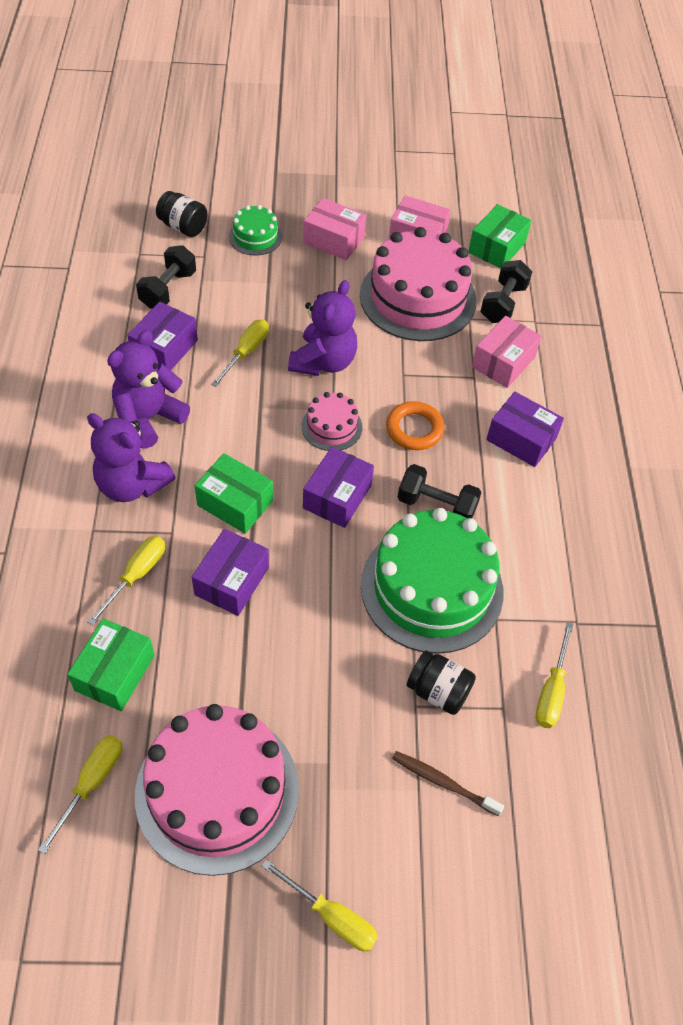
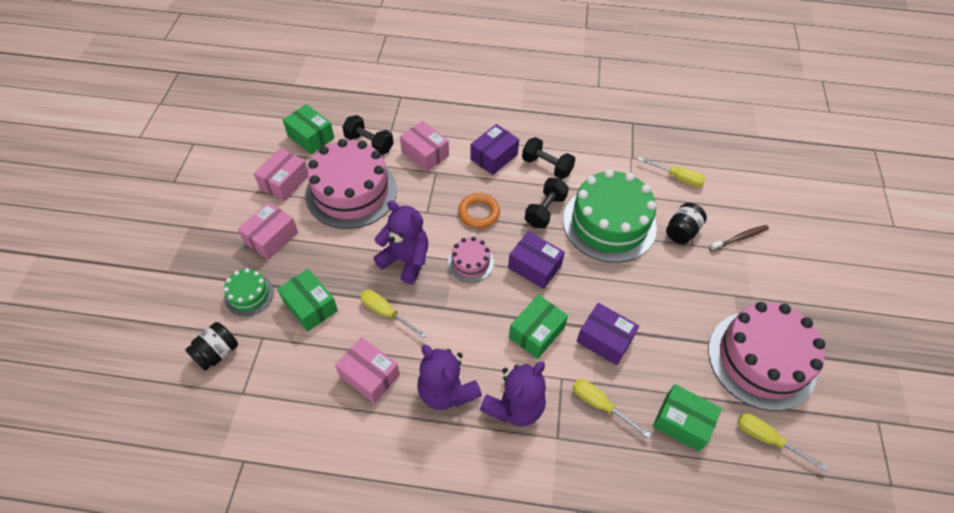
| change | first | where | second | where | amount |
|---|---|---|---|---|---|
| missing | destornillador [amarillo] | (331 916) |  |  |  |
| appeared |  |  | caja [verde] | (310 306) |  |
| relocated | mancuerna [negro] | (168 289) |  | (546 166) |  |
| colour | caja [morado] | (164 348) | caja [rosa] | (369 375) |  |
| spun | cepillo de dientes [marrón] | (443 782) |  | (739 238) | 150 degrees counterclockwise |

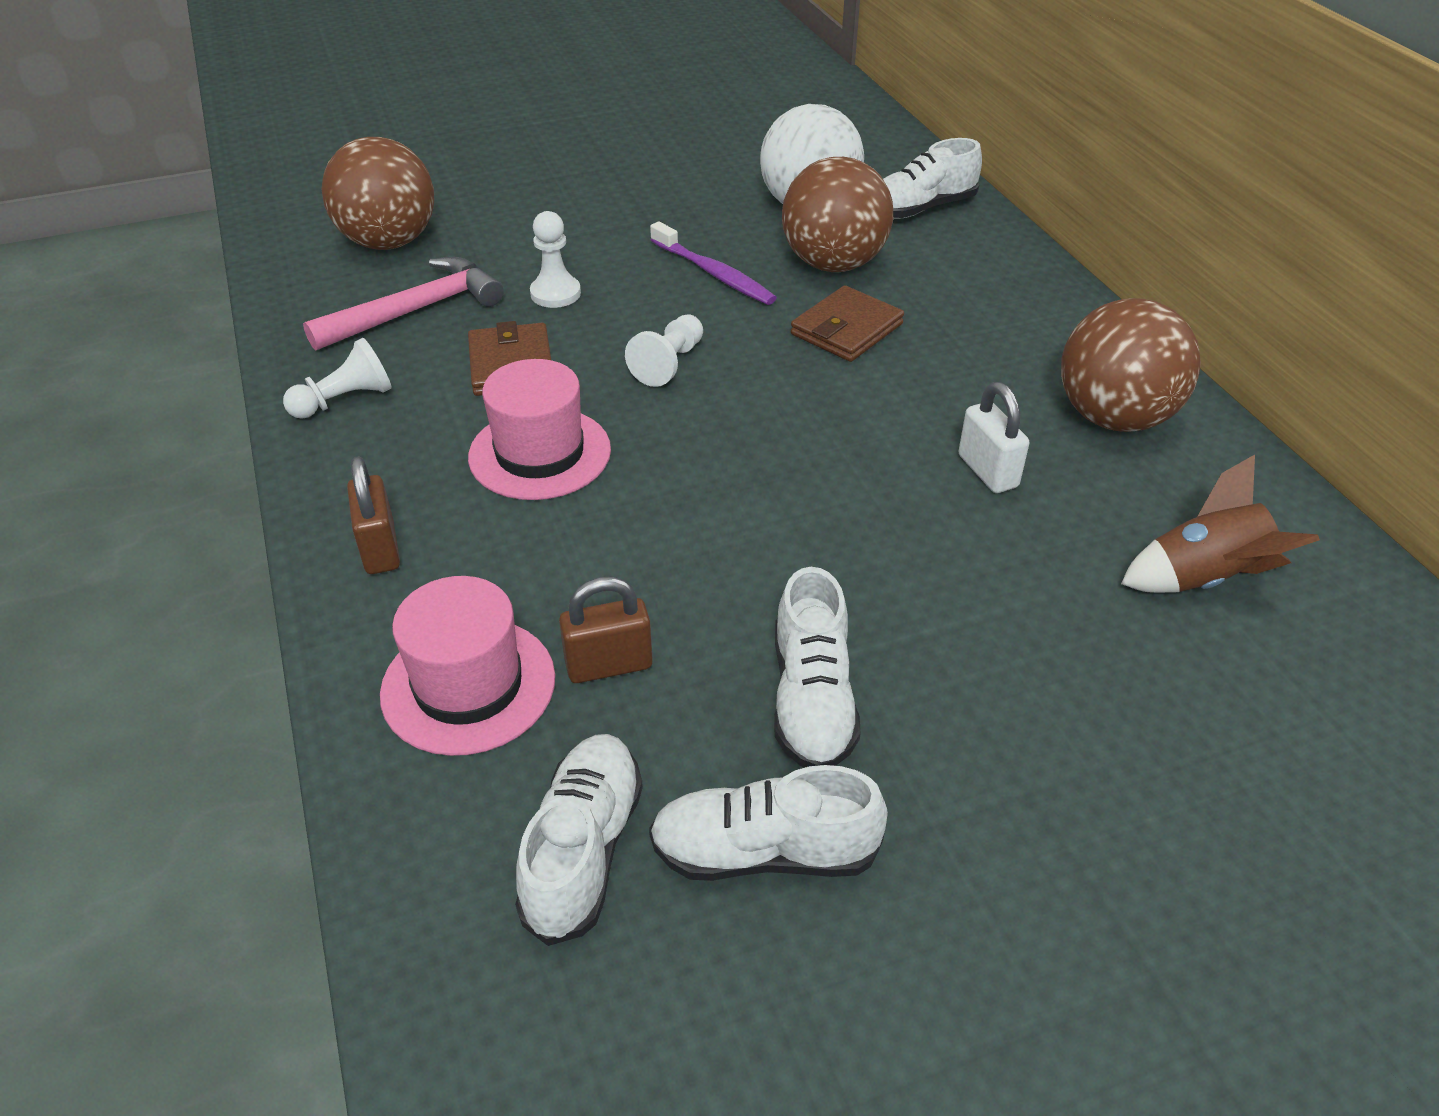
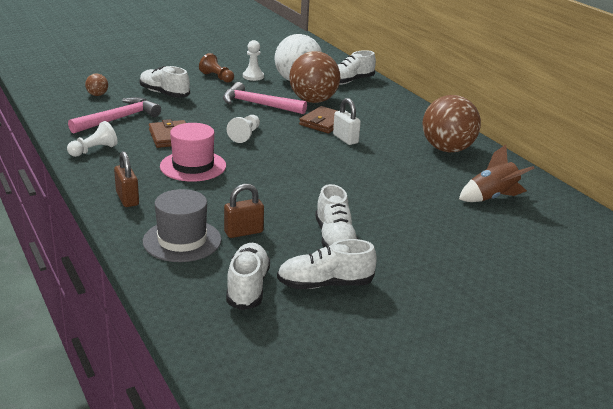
| change | first | where | second | where | amount |
|---|---|---|---|---|---|
| appeared |  |  | zapato [blanco] | (164 93) |  |
| appeared |  |  | peón [marrón] | (217 77) |  |
| relocated | peón [blanco] | (555 293) |  | (253 76) |  |
| relocated | candado [blanco] | (987 471) |  | (345 139) |  |
| exchanged | cepillo de dientes [morado] | (714 273) | martillo [rosa] | (258 104) |  |
| colour | sombrero [rosa] | (468 685) | sombrero [gris] | (182 240) |  |
| size | pelota [marrón] | (389 242) |  | (97 95) | x0.43 |

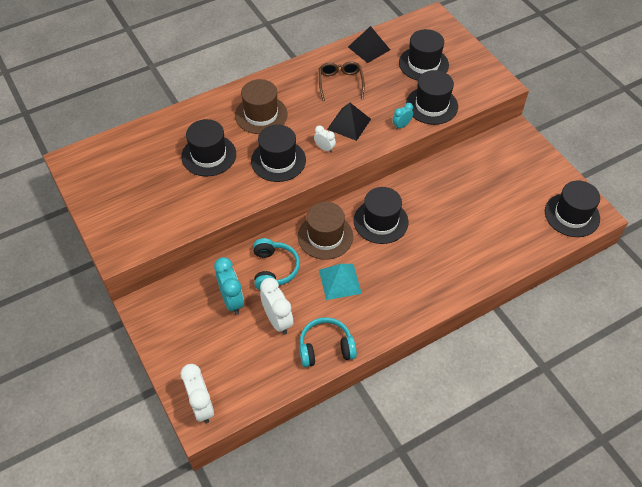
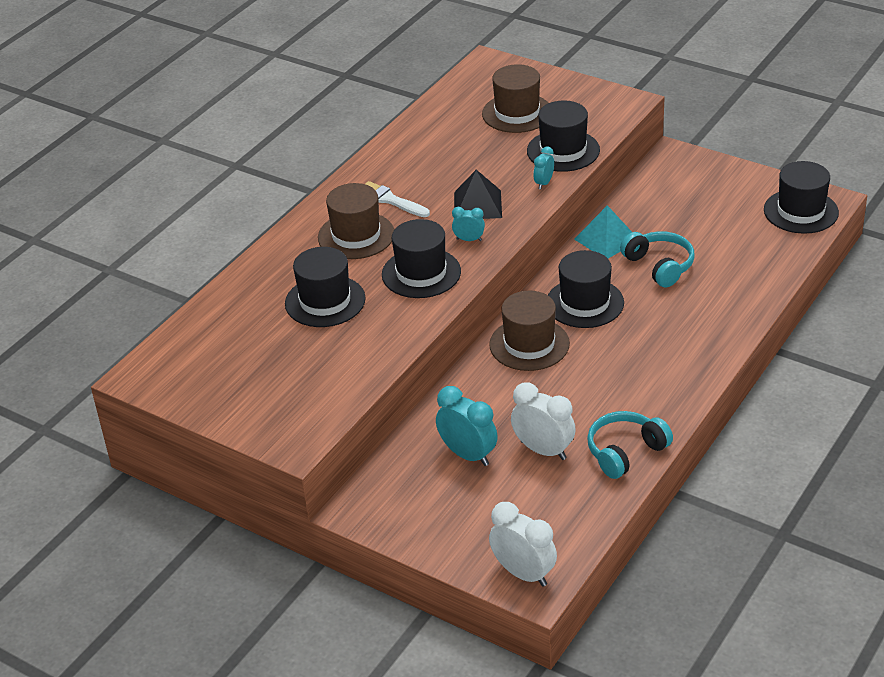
| change | first | where | second | where | amount |
|---|---|---|---|---|---|
| missing | gafas [marrón] | (340 83) |  |  |  |
| missing | pirámide [negro] | (369 48) |  |  |  |
| appeared |  |  | pincel [blanco] | (390 200) |  |
| relocated | auriculares [turquesa] | (274 269) |  | (659 266) |  |
| relocated | pirámide [turquesa] | (340 281) |  | (606 239) |  |
| colour | despertador [blanco] | (324 148) | despertador [turquesa] | (469 240) |  |
| colour | sombrero [negro] | (423 64) | sombrero [marrón] | (517 113) |  |

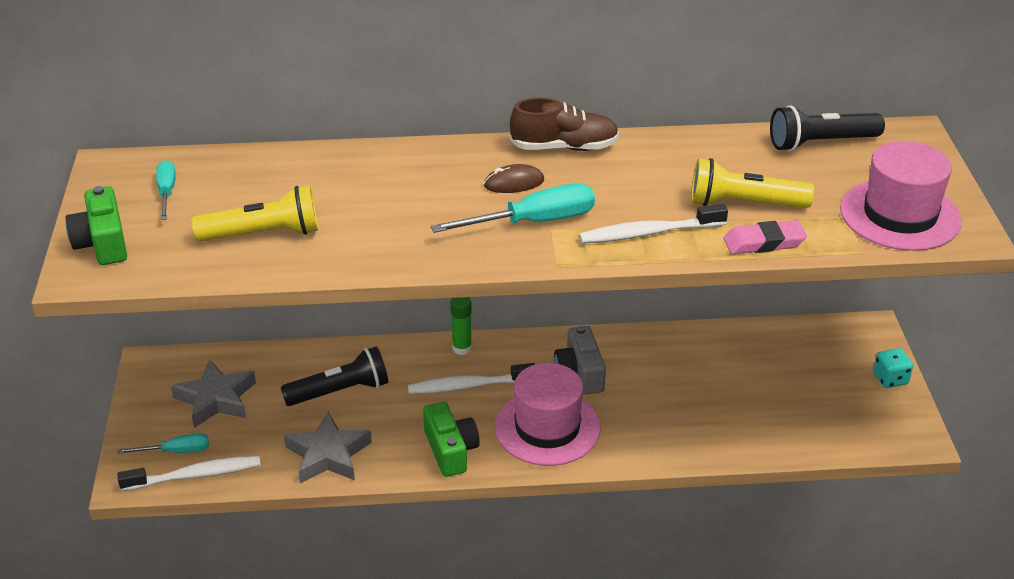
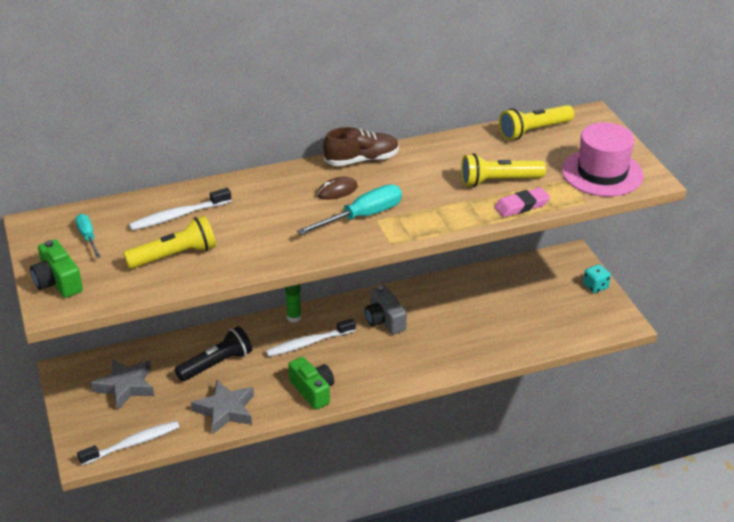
| change | first | where | second | where | amount |
|---|---|---|---|---|---|
| missing | destornillador [turquesa] | (176 451) |  |  |  |
| missing | sombrero [rosa] | (547 427) |  |  |  |
| relocated | cepillo de dientes [blanco] | (648 233) |  | (178 216) |  |
| colour | lámpara de mano [negro] | (820 143) | lámpara de mano [amarillo] | (533 131) |  |

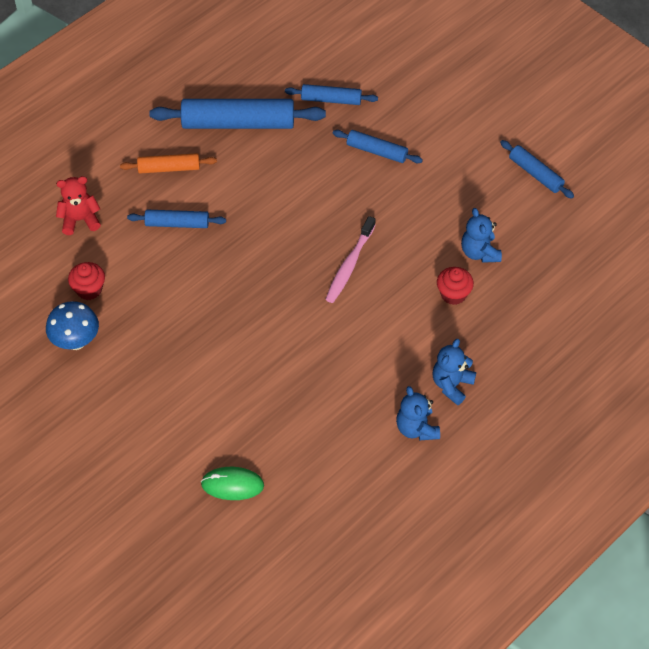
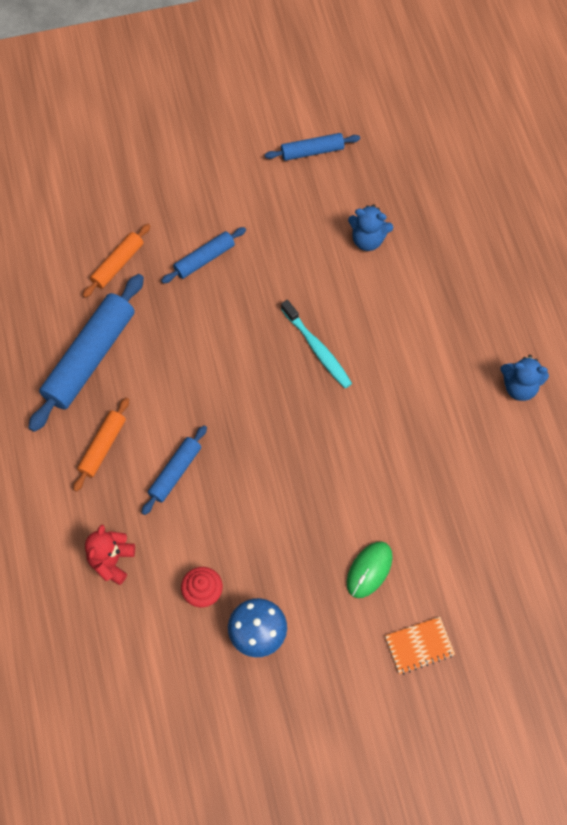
| change | first | where | second | where | amount |
|---|---|---|---|---|---|
| missing | osito [azul] | (452 385) |  |  |  |
| missing | magdalena [rojo] | (453 294) |  |  |  |
| appeared |  |  | cuaderno [naranja] | (419 646) |  |
| relocated | ratón [verde] | (232 485) |  | (369 570) |  |
| colour | rodillo [azul] | (331 99) | rodillo [naranja] | (118 264) |  |
| colour | cepillo de dientes [rosa] | (349 265) | cepillo de dientes [turquesa] | (317 349) |  |

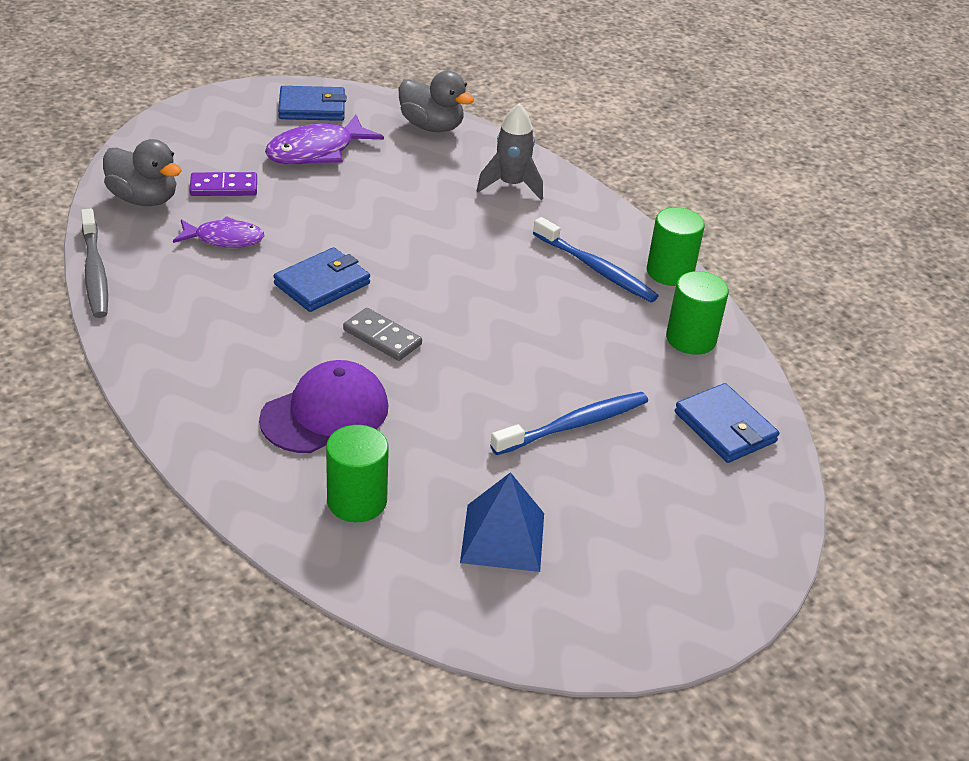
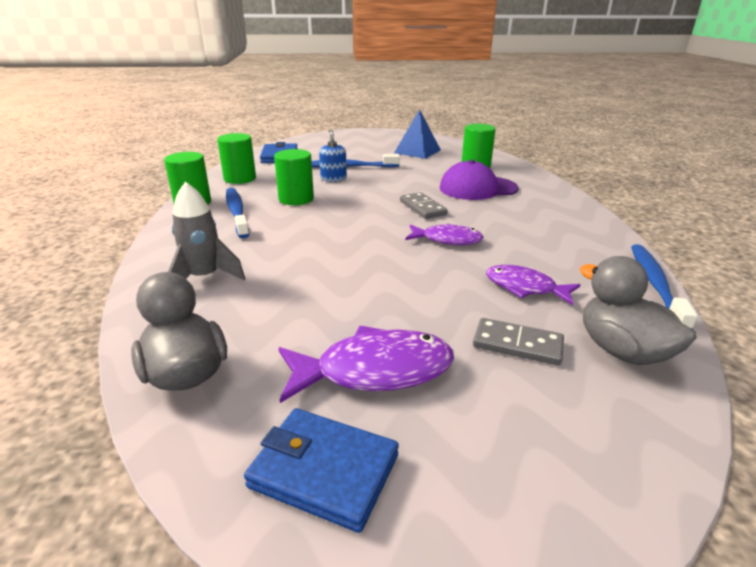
| change | first | where | second | where | amount |
|---|---|---|---|---|---|
| appeared |  |  | cilindro [verde] | (296 199) |  |
| appeared |  |  | dispensador de jabón [azul] | (333 178) |  |
| exchanged | cartera [azul] | (322 284) | pez [morado] | (447 240) |  |
| colour | cepillo de dientes [gris] | (95 272) | cepillo de dientes [azul] | (655 284) |  |
| colour | ficha de dominó [morado] | (224 187) | ficha de dominó [gris] | (517 344) |  |

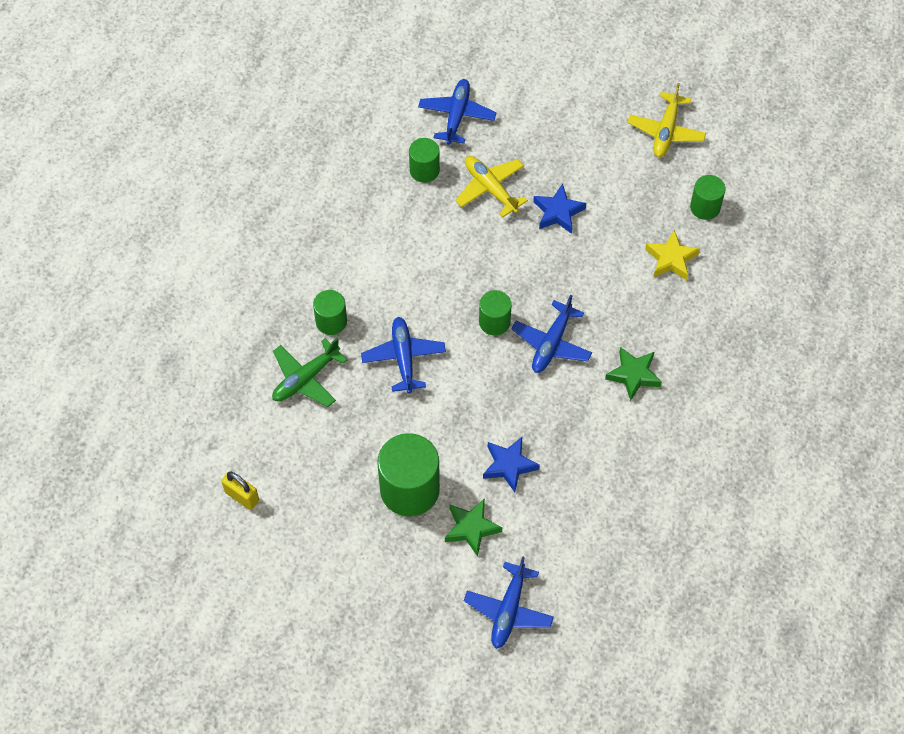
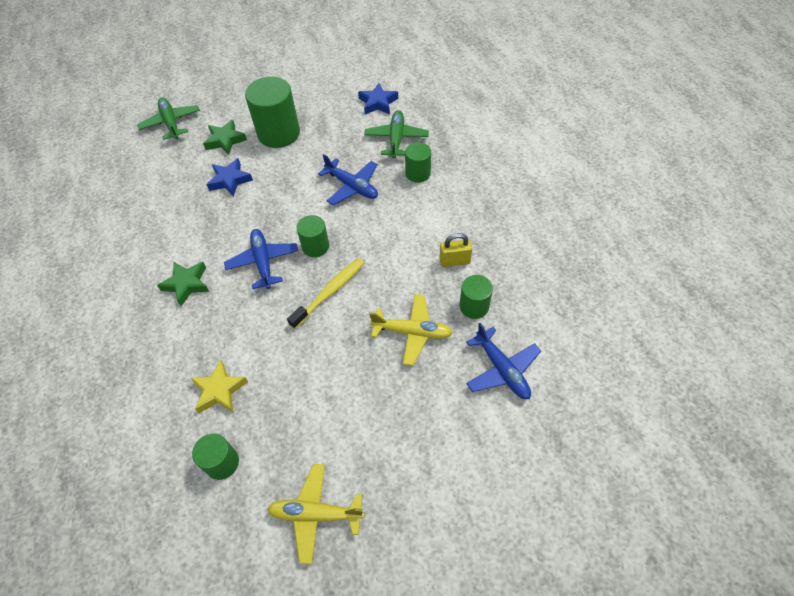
| change | first | where | second | where | amount |
|---|---|---|---|---|---|
| appeared |  |  | cepillo de dientes [amarillo] | (330 292) |  |
| relocated | candado [amarillo] | (242 496) |  | (454 261) |  |
| relocated | estrella [azul] | (558 212) |  | (378 103) |  |
| colour | avión [azul] | (508 610) | avión [verde] | (171 123) |  |
| spun | avión [amarillo] | (666 131) |  | (316 514) | 60 degrees counterclockwise |

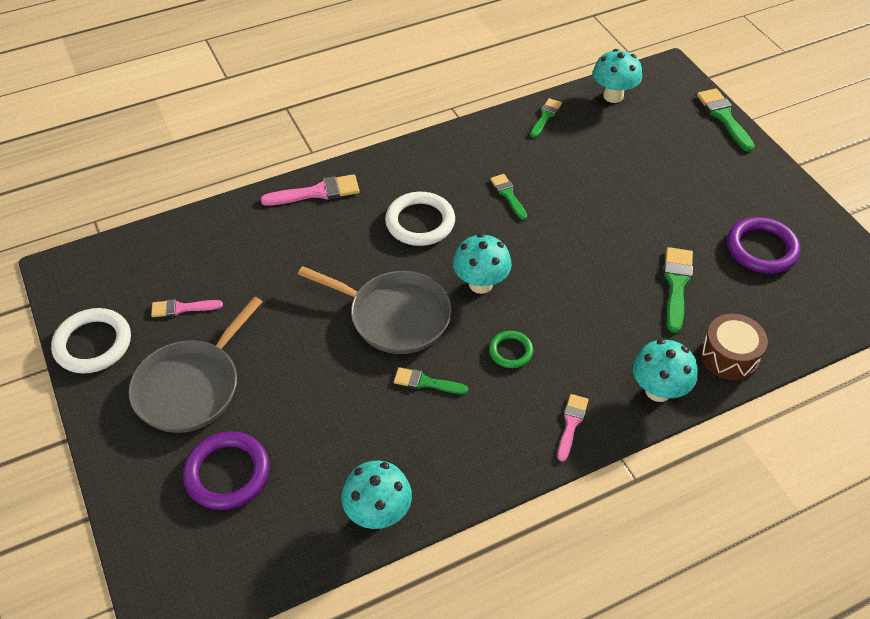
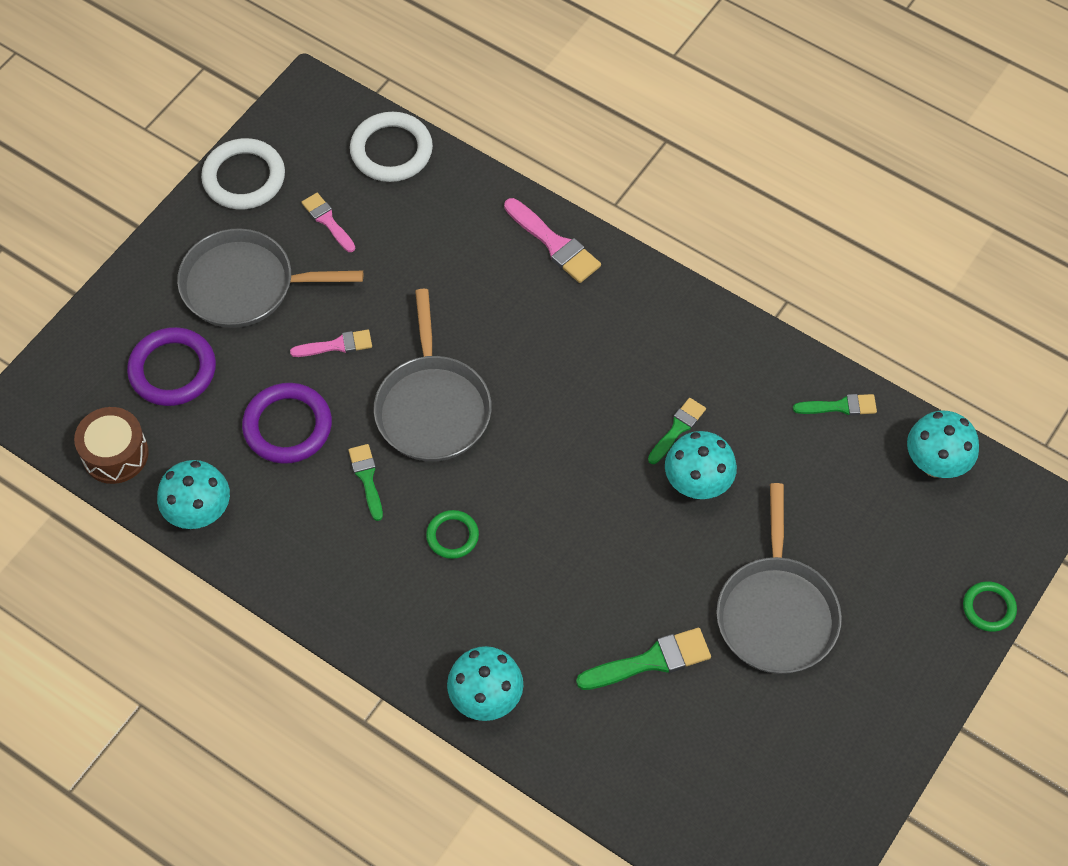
| change | first | where | second | where | amount |
|---|---|---|---|---|---|
| appeared |  |  | sartén [gris] | (776 613) |  |
| relocated | anillo [blanco] | (420 222) |  | (391 150) |  |
| relocated | seta [turquesa] | (480 284) |  | (697 484) |  |
| relocated | pincel [rosa] | (571 424) |  | (337 345) |  |
| relocated | tambor [marrón] | (729 356) |  | (115 454) |  |
| relocated | anillo [morado] | (761 249) |  | (287 426) |  |
| exchanged | pincel [verde] | (724 117) | anillo [verde] | (988 608) |  |

